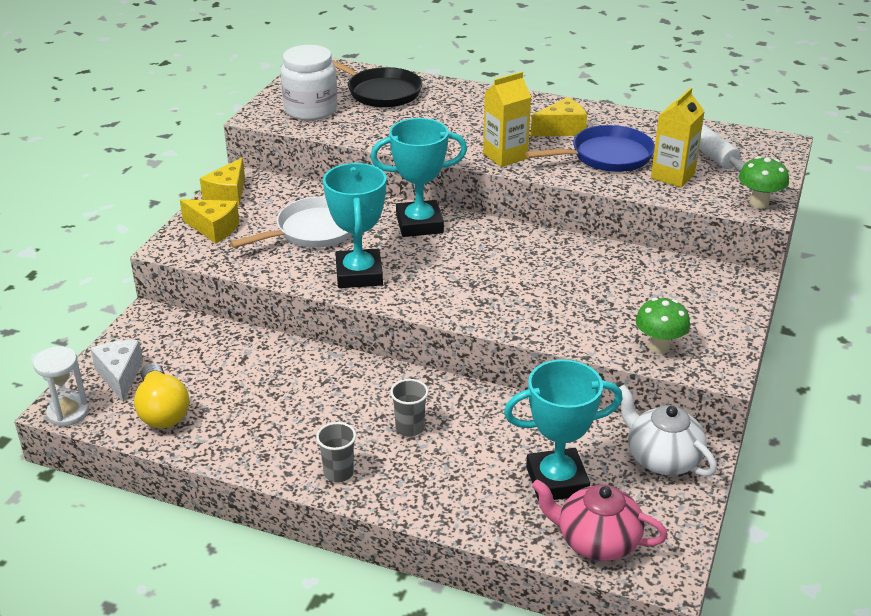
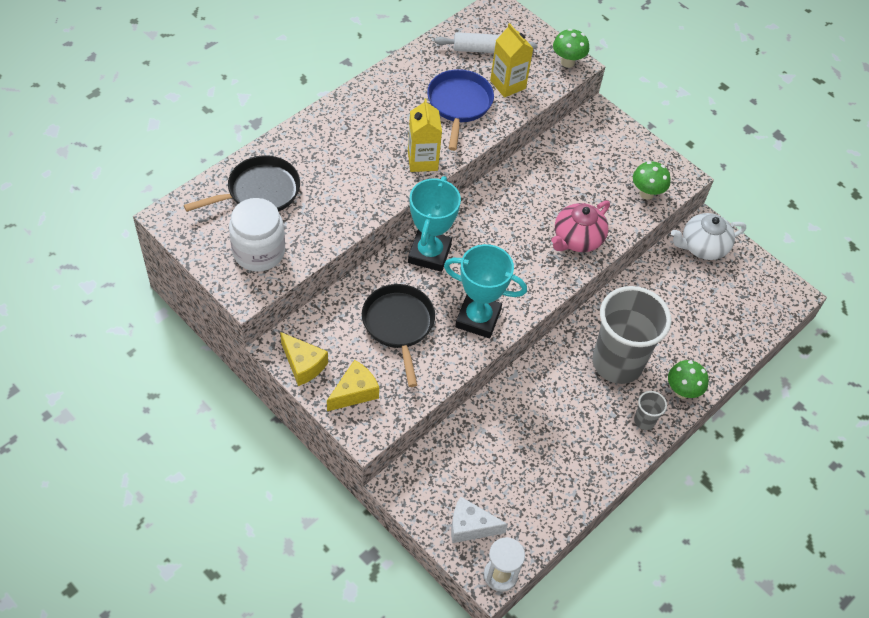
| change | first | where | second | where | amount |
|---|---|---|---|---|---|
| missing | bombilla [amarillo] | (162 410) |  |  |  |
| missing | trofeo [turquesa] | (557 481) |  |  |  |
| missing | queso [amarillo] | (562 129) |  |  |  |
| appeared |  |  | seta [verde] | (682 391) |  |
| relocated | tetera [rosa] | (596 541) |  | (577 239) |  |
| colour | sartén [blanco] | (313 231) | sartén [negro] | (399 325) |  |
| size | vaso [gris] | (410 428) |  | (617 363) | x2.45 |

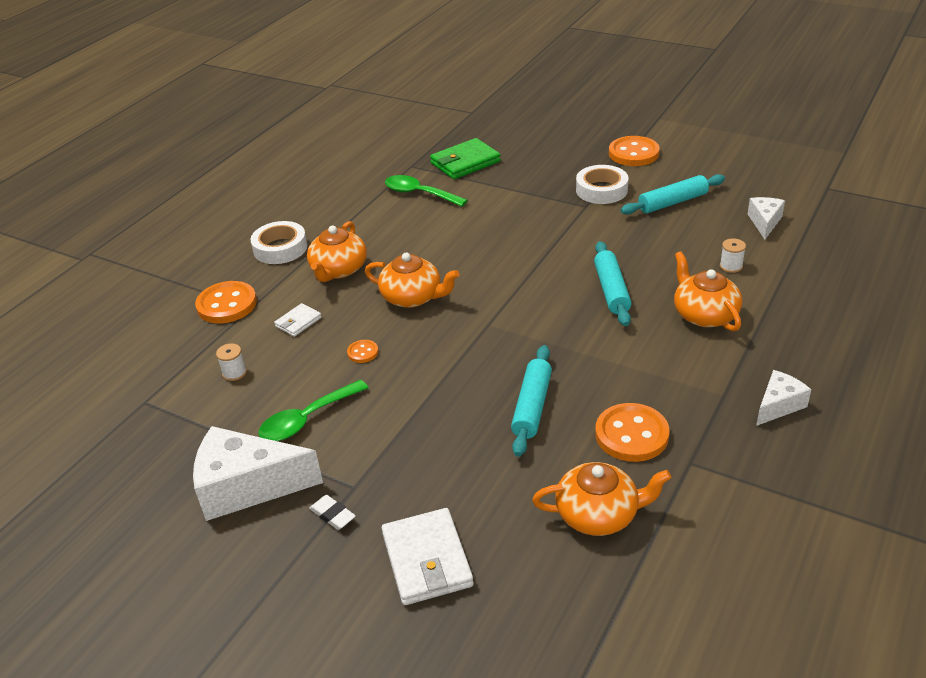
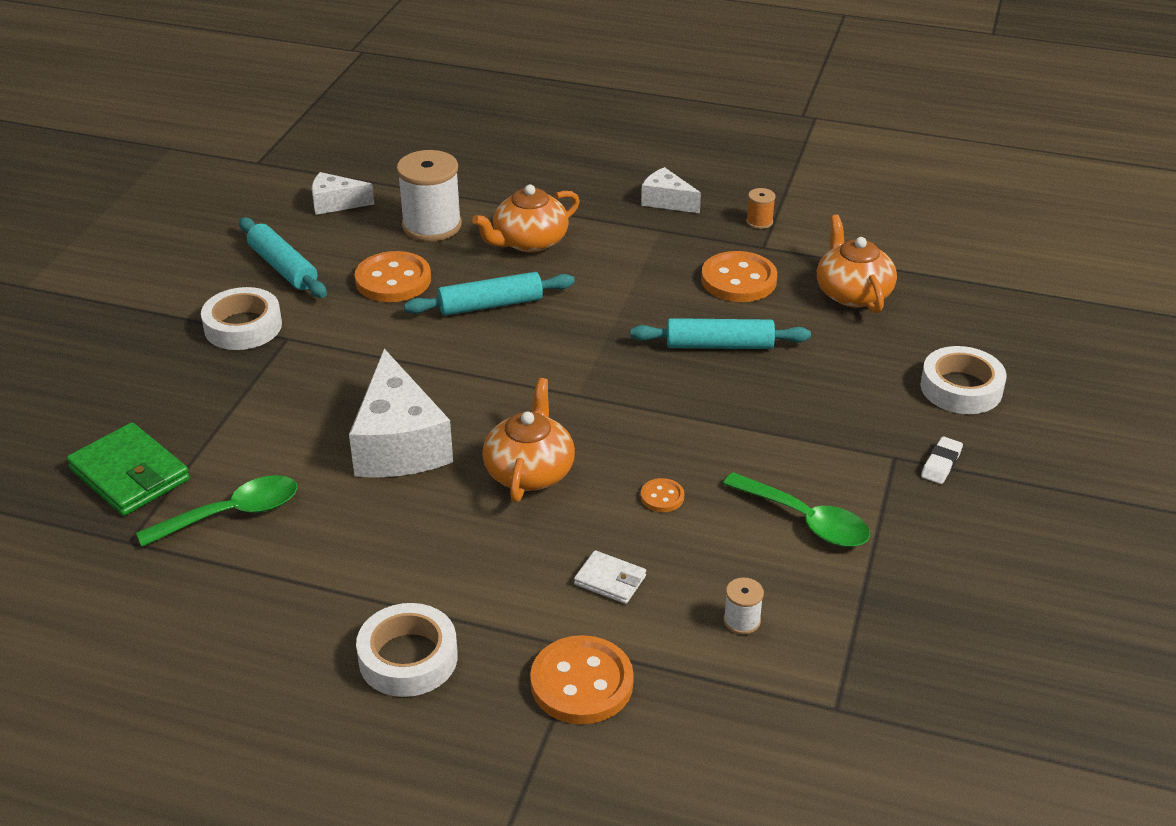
| change | first | where | second | where | amount |
|---|---|---|---|---|---|
| missing | tetera [naranja] | (338 270) |  |  |  |
| appeared |  |  | carrete [naranja] | (759 222) |  |
| relocated | queso [blanco] | (247 486) |  | (399 443) |  |
| relocated | botón [naranja] | (633 153) |  | (393 280) |  |
| exchanged | cartera [blanco] | (427 560) | cinta adhesiva [blanco] | (961 388) |  |
| spun | cuchara [verde] | (419 194) |  | (232 514) | 135 degrees counterclockwise |
| size | carrete [blanco] | (731 266) |  | (432 225) | x2.20 |

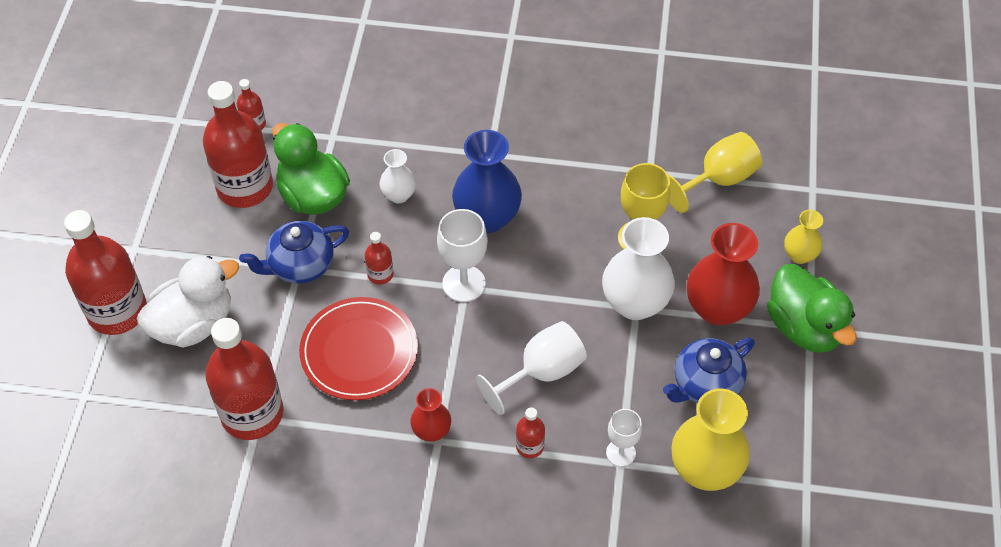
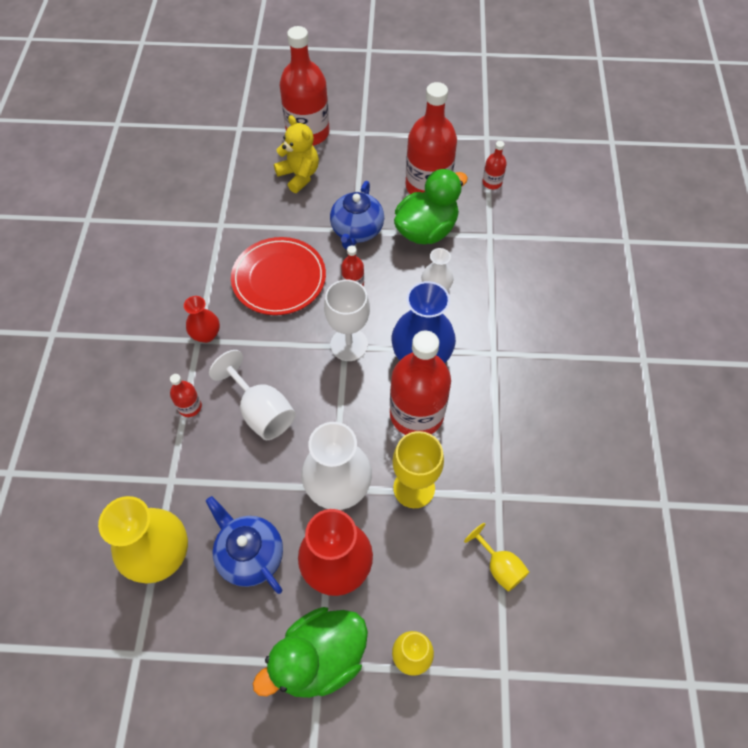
| change | first | where | second | where | amount |
|---|---|---|---|---|---|
| missing | copa [blanco] | (620 453) |  |  |  |
| relocated | botella [rojo] | (252 413) |  | (416 414) |  |
| exchanged | pato [blanco] | (193 324) | osito [amarillo] | (299 175) |  |
| spun | tetera [azul] | (300 265) |  | (357 231) | 135 degrees counterclockwise |
| size | copa [amarillo] | (718 180) |  | (499 566) | x0.64 |

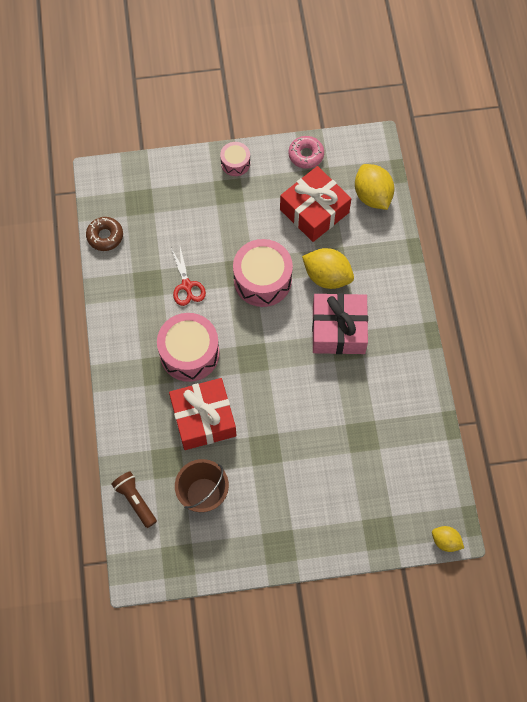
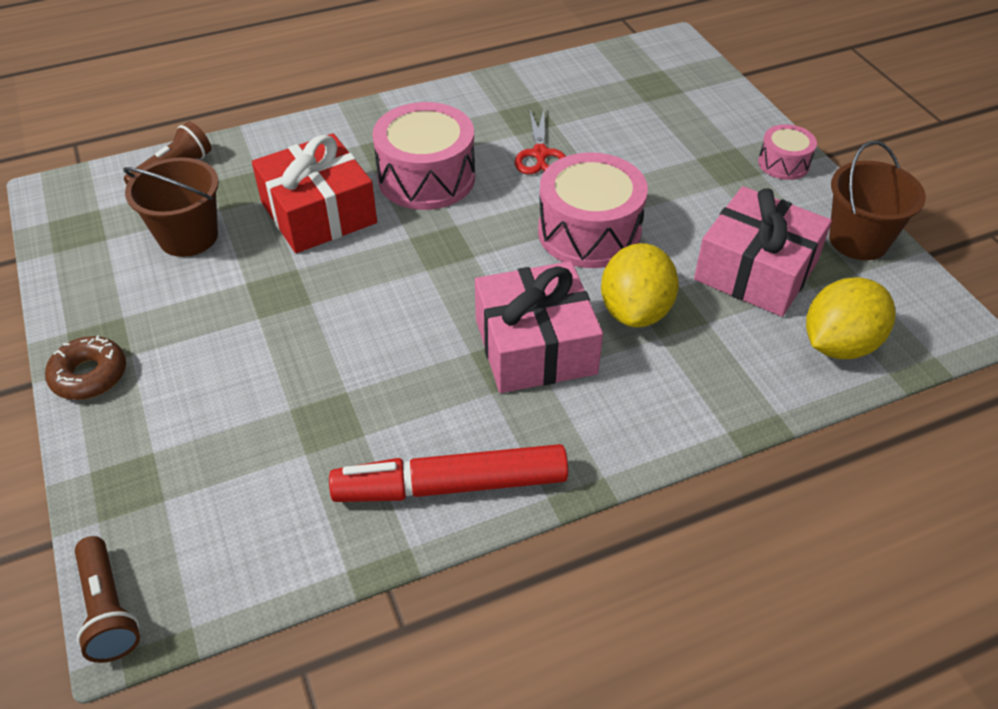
| change | first | where | second | where | amount |
|---|---|---|---|---|---|
| appeared |  |  | rotulador [rojo] | (451 485) |  |
| relocated | rosquilla [marrón] | (105 236) |  | (89 375) |  |
| exchanged | rosquilla [rosa] | (306 155) | balde [marrón] | (858 240) |  |
| exchanged | limón [amarillo] | (445 541) | lámpara de mano [marrón] | (108 610) |  |
| colour | regalo [rojo] | (314 211) | regalo [rosa] | (756 270) |  |
| spun | tijeras [rojo] | (187 285) |  | (540 154) | 60 degrees counterclockwise |

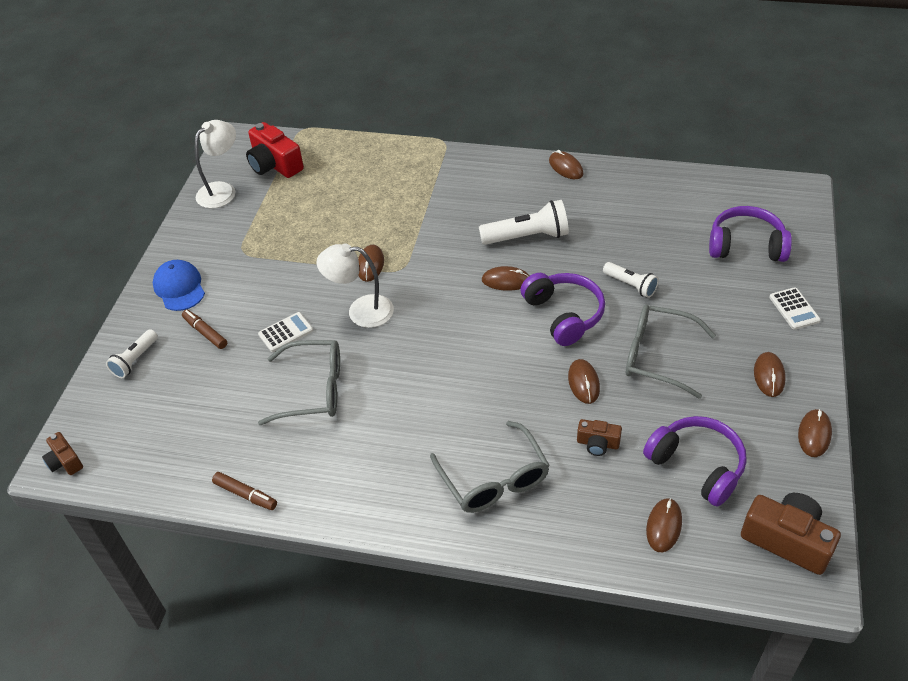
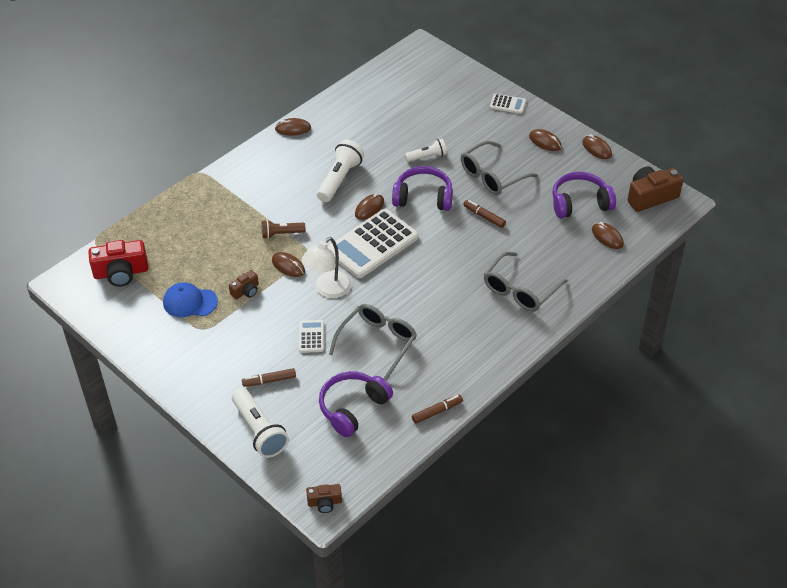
| change | first | where | second | where | amount |
|---|---|---|---|---|---|
| missing | lámpara [blanco] | (222 190) |  |  |  |
| appeared |  |  | lámpara de mano [marrón] | (281 234) |  |
| appeared |  |  | calculadora [blanco] | (372 244) |  |
| relocated | gorra [azul] | (179 287) |  | (190 302) |  |
| relocated | cámara [marrón] | (598 443) |  | (246 291) |  |
| relocated | auriculares [morado] | (746 245) |  | (353 408) |  |
| exchanged | ratón [marrón] | (583 383) | rotulador [marrón] | (484 216) |  |
| spun | gafas [gris] | (493 478) |  | (520 289) | 120 degrees clockwise |
| size | lámpara de mano [blanco] | (135 360) |  | (259 430) | x1.64 |

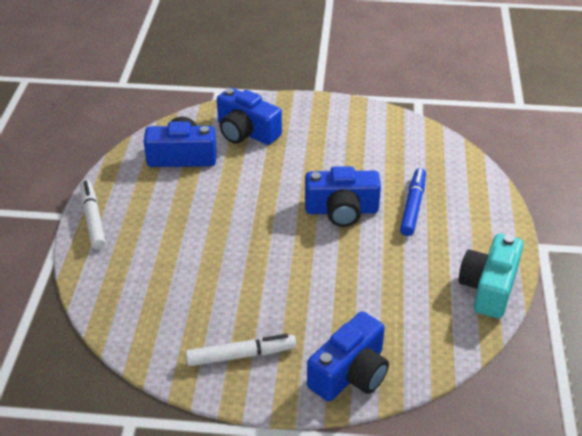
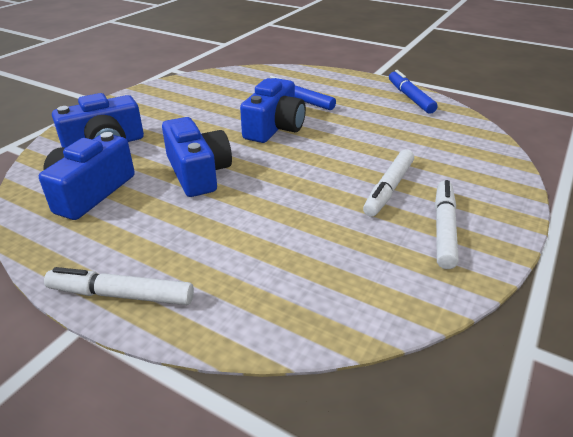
| change | first | where | second | where | amount |
|---|---|---|---|---|---|
| appeared |  |  | rotulador [blanco] | (388 188) |  |
| relocated | cámara [azul] | (350 373) |  | (198 172) |  |
| exchanged | cámara [turquesa] | (489 287) | rotulador [azul] | (410 97) |  |

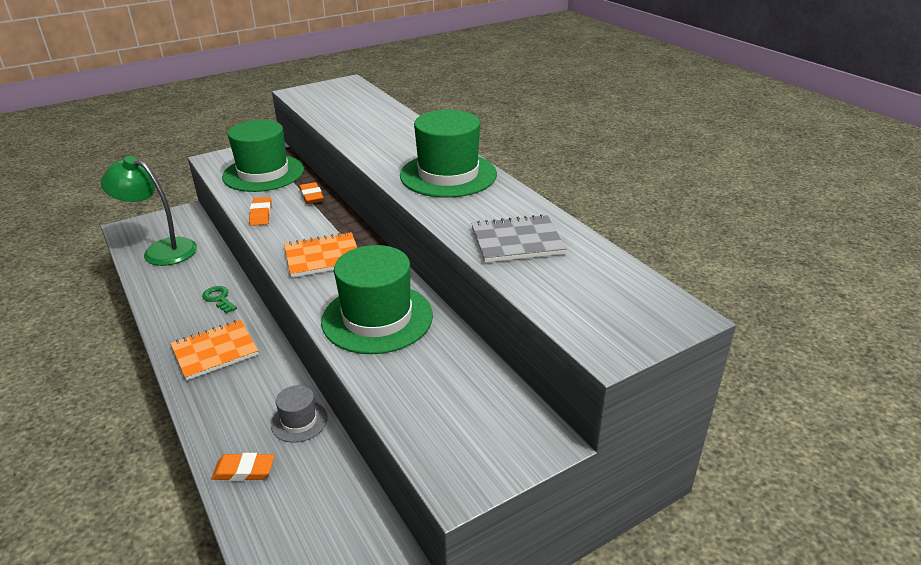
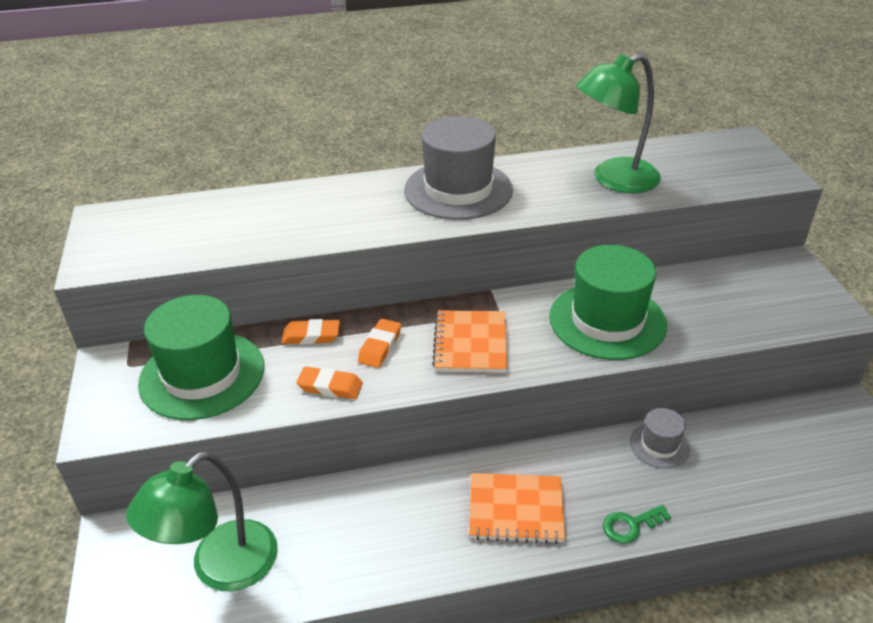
| change | first | where | second | where | amount |
|---|---|---|---|---|---|
| relocated | llave [verde] | (219 298) |  | (630 525) |  |
| relocated | goma de borrar [naranja] | (244 470) |  | (380 346) |  |
| exchanged | cuaderno [gris] | (517 241) | lámpara [verde] | (614 180) |  |
| colour | sombrero [verde] | (448 175) | sombrero [gris] | (458 190) |  |
| spun | cuaderno [naranja] | (215 351) |  | (516 509) | 75 degrees counterclockwise |

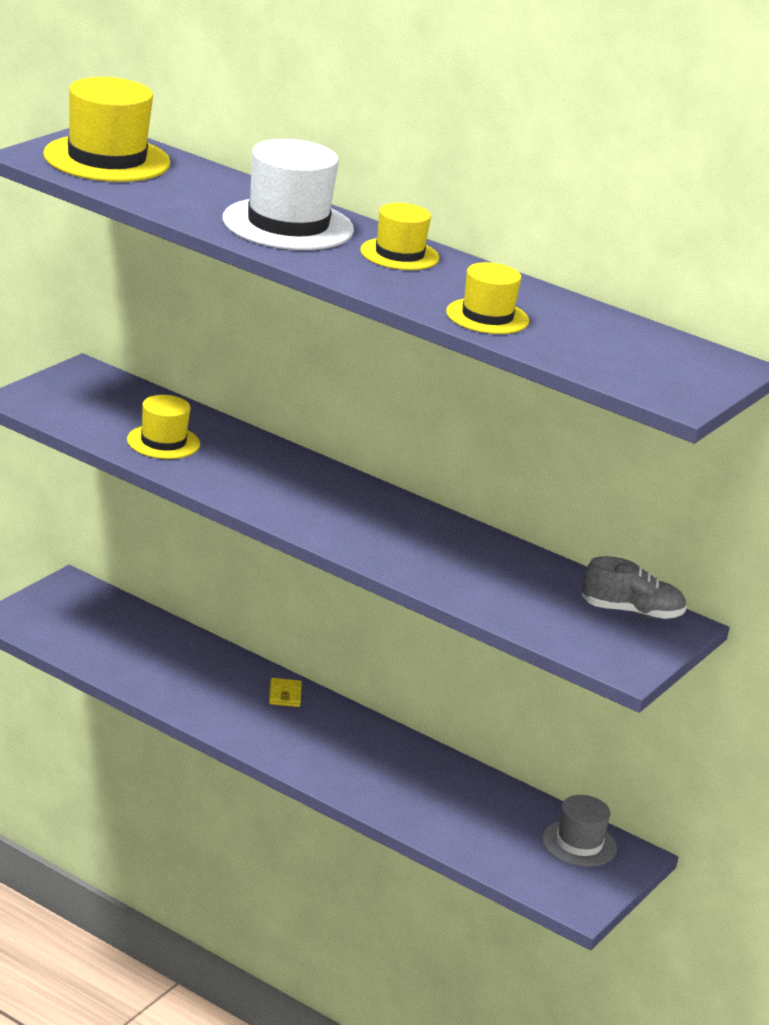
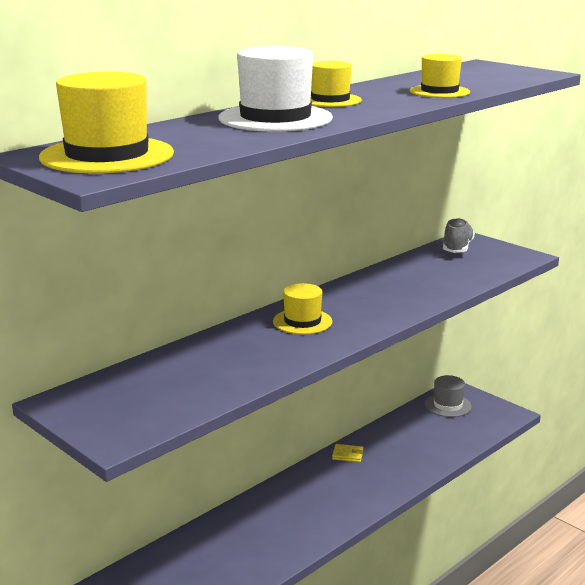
| change | first | where | second | where | amount |
|---|---|---|---|---|---|
| relocated | sombrero [amarillo] | (163 442) |  | (302 321) |  |
| relocated | cartera [amarillo] | (285 695) |  | (347 455) |  |

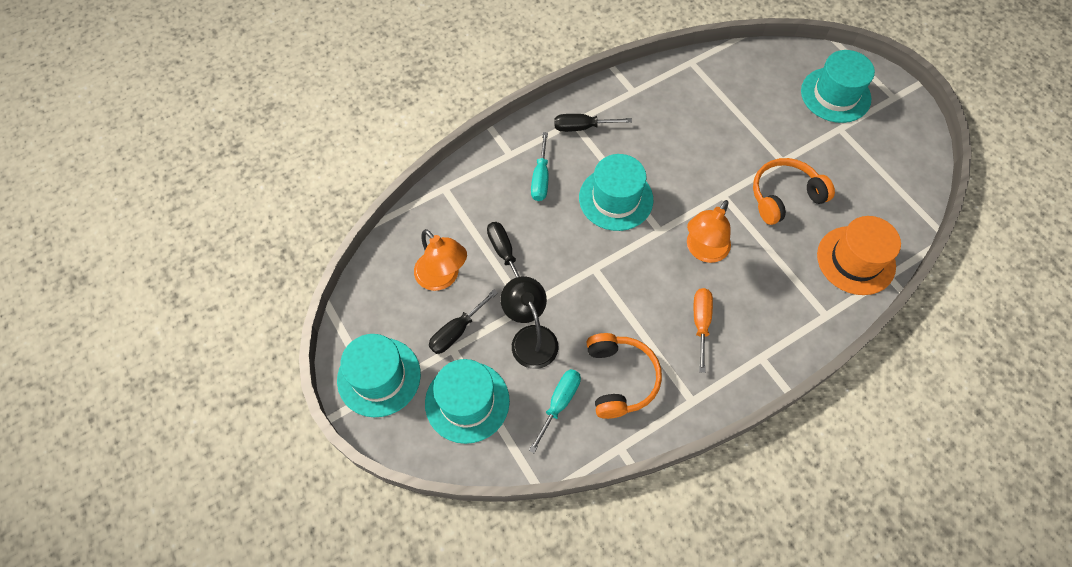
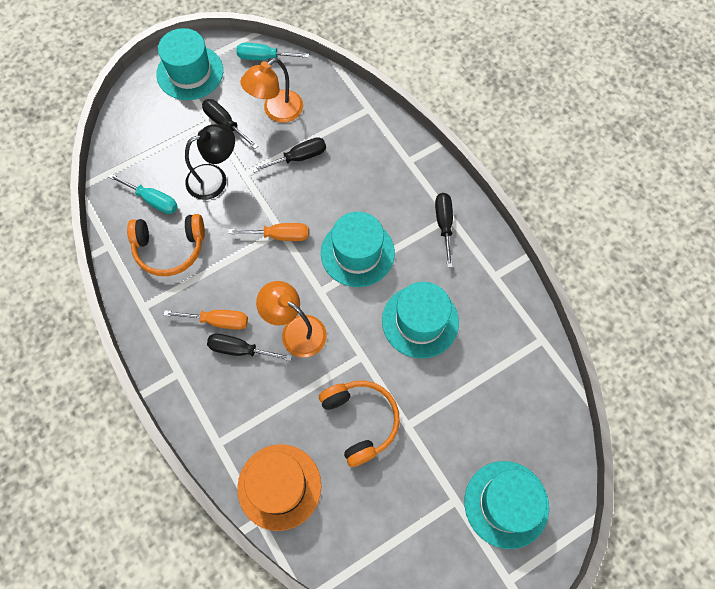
| change | first | where | second | where | amount |
|---|---|---|---|---|---|
| appeared |  |  | destornillador [negro] | (240 350) |  |
| appeared |  |  | destornillador [naranja] | (279 235) |  |
| relocated | sombrero [turquesa] | (467 402) |  | (420 321) |  |
| relocated | destornillador [turquesa] | (540 178) |  | (264 57) |  |

